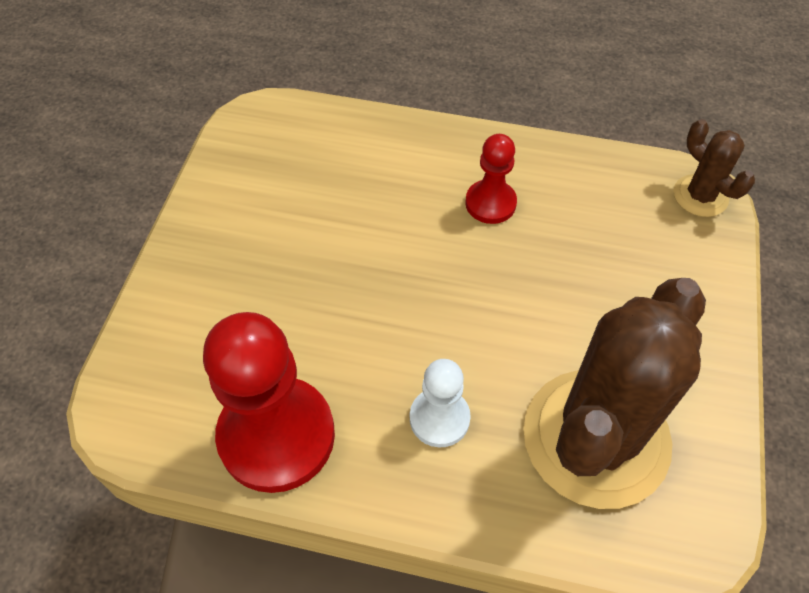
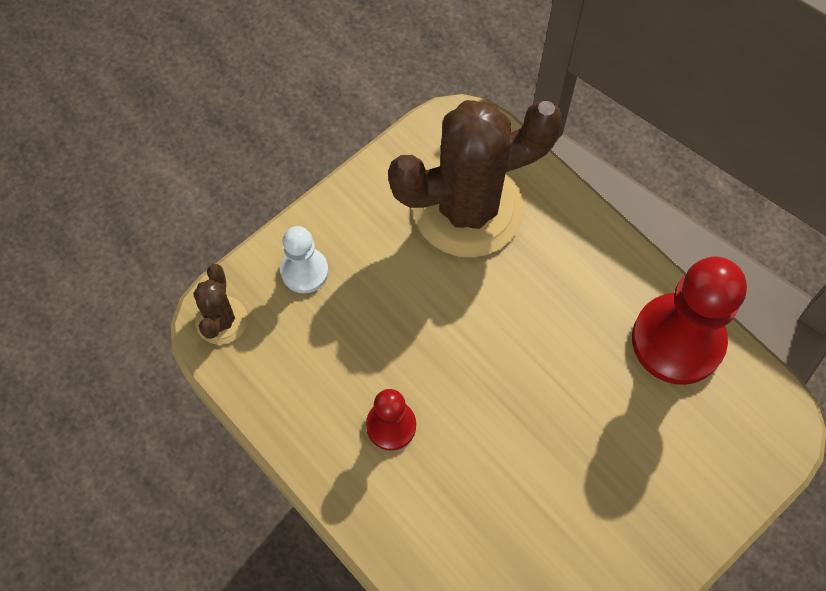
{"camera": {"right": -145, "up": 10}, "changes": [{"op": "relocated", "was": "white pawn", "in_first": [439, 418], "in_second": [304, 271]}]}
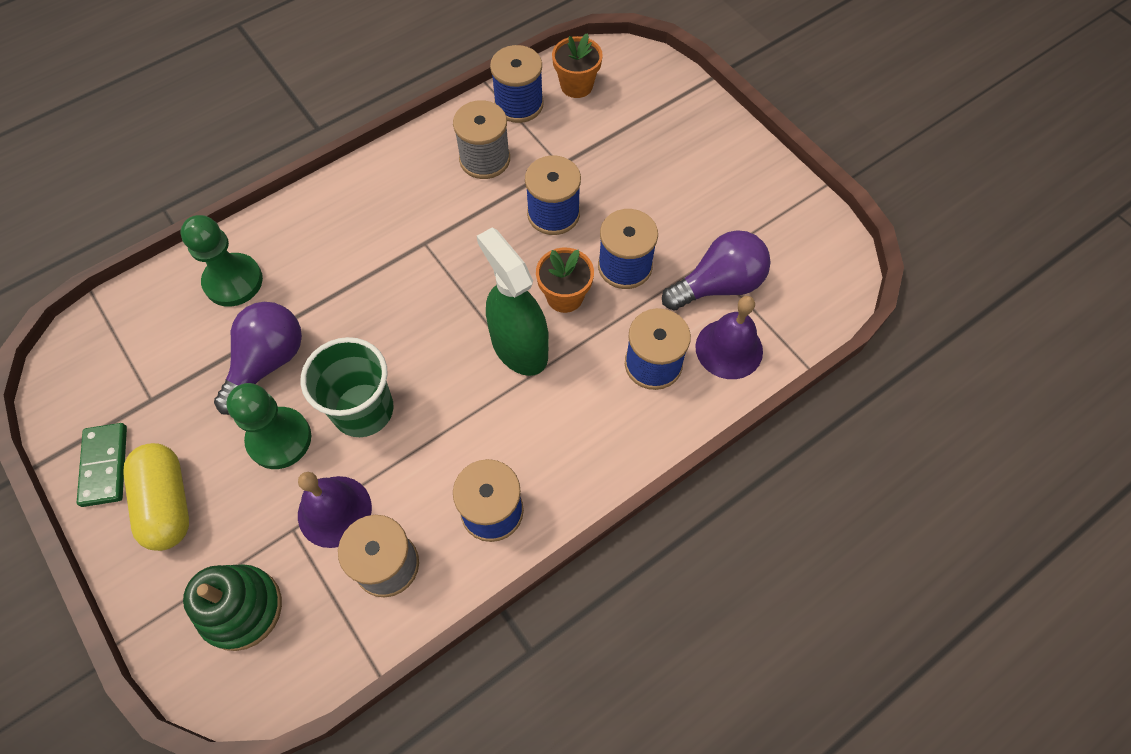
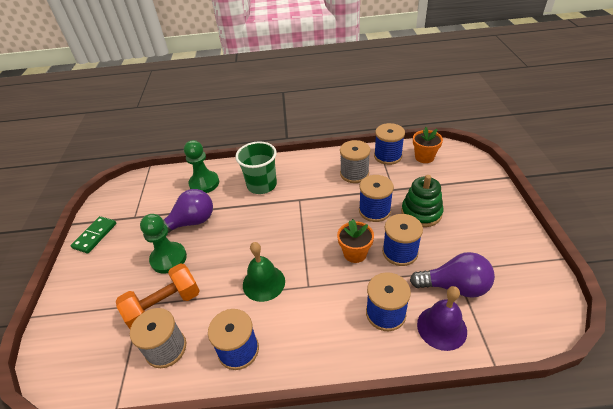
{"camera": {"right": 35, "up": -20}, "changes": [{"op": "missing", "was": "yellow capsule", "in_first": [167, 503]}, {"op": "relocated", "was": "green stacking toy", "in_first": [241, 608], "in_second": [421, 213]}, {"op": "exchanged", "was": "purple bell", "now": "orange dumbbell", "in_first": [334, 511], "in_second": [164, 306]}, {"op": "relocated", "was": "green cup", "in_first": [363, 410], "in_second": [262, 185]}, {"op": "missing", "was": "green spray bottle", "in_first": [519, 347]}, {"op": "appeared", "now": "green bell", "in_second": [263, 283]}]}
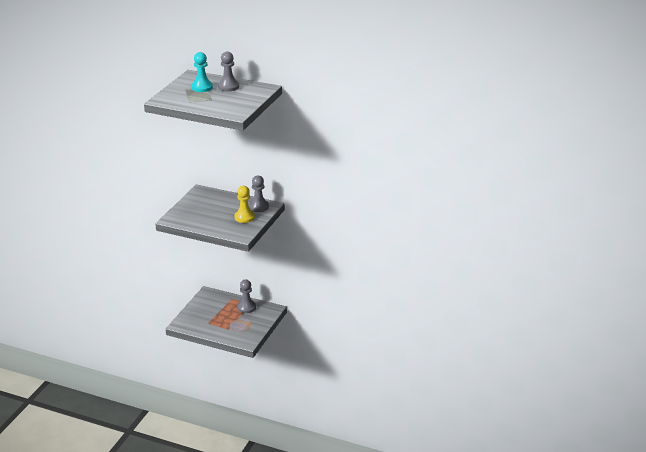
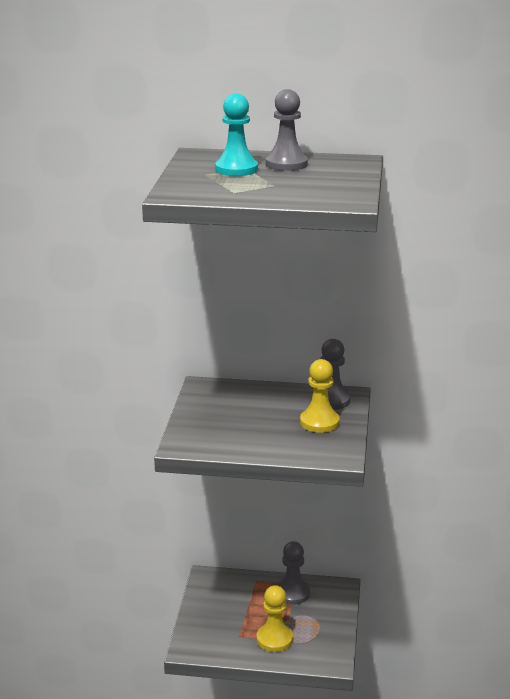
{"camera": {"right": -15, "up": -5}, "changes": [{"op": "appeared", "now": "yellow pawn", "in_second": [274, 639]}]}
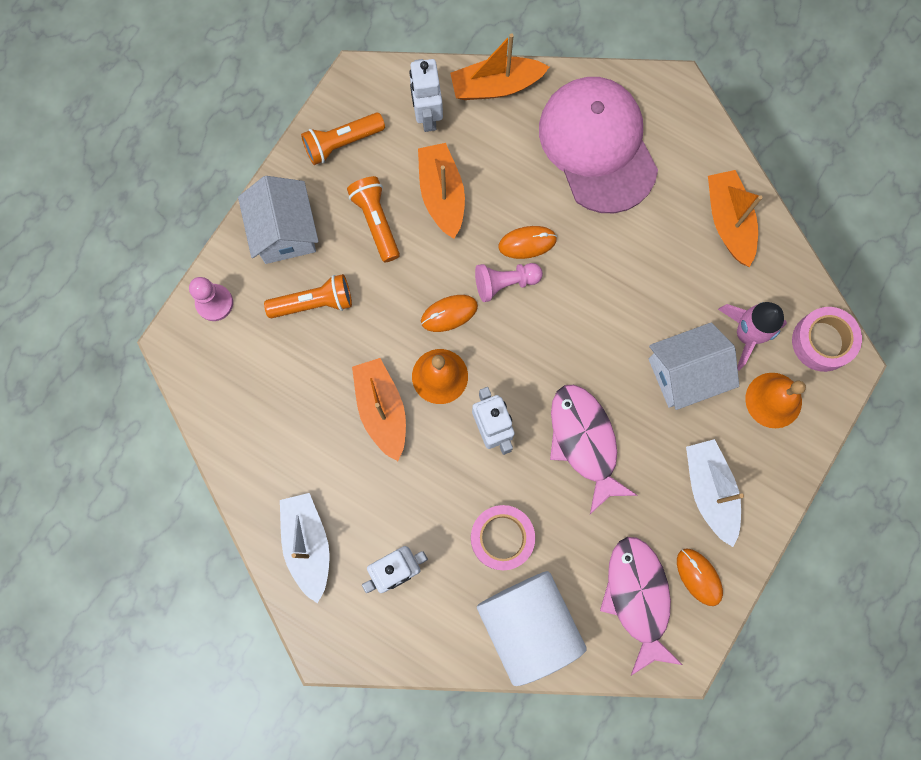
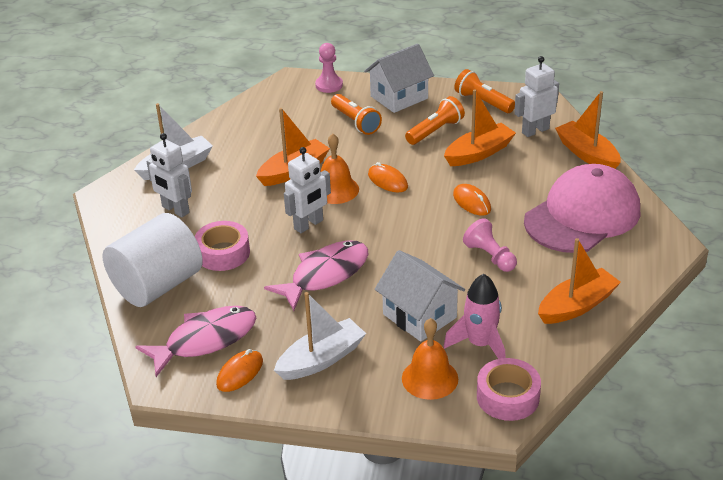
{"camera": {"right": 70, "up": -40}, "changes": [{"op": "relocated", "was": "pink pawn", "in_first": [505, 283], "in_second": [490, 256]}]}
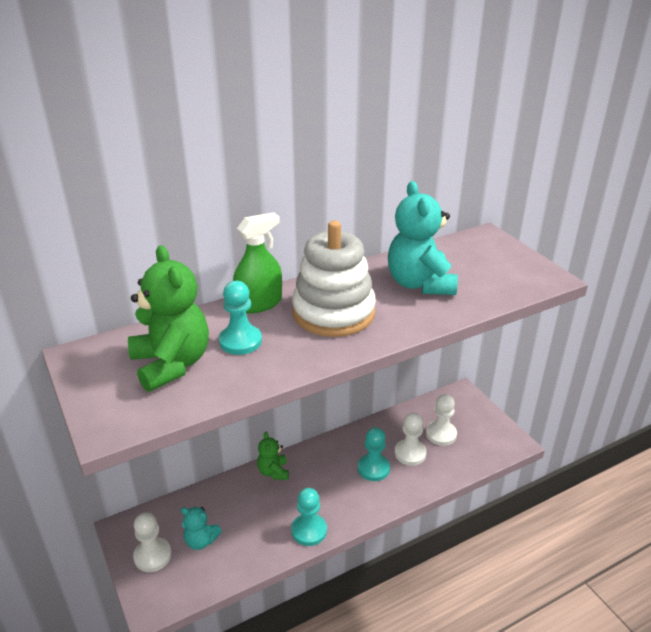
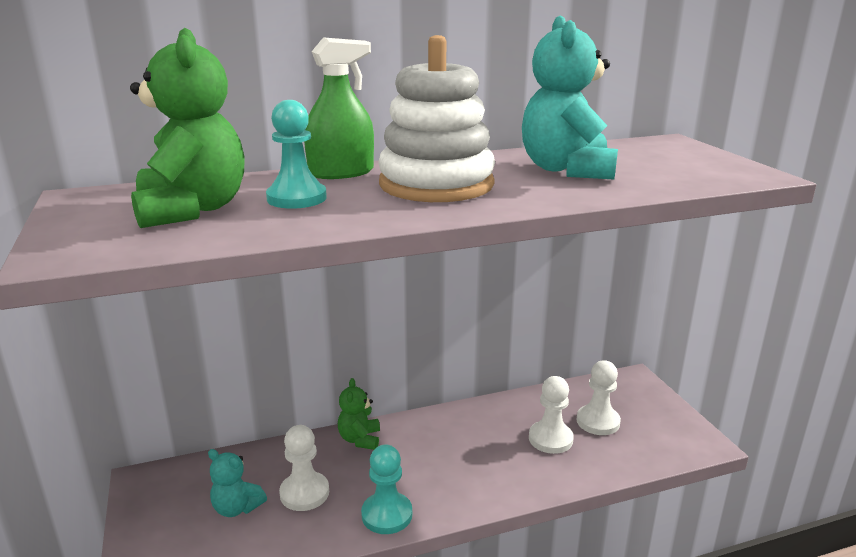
{"camera": {"right": 10, "up": -10}, "changes": [{"op": "relocated", "was": "white pawn", "in_first": [152, 556], "in_second": [304, 493]}, {"op": "missing", "was": "turquoise pawn", "in_first": [373, 468]}]}
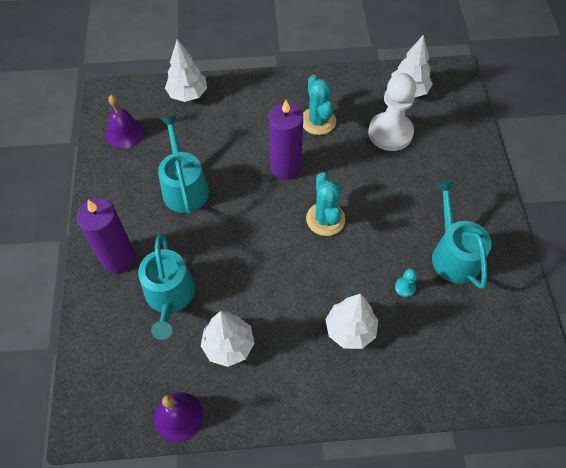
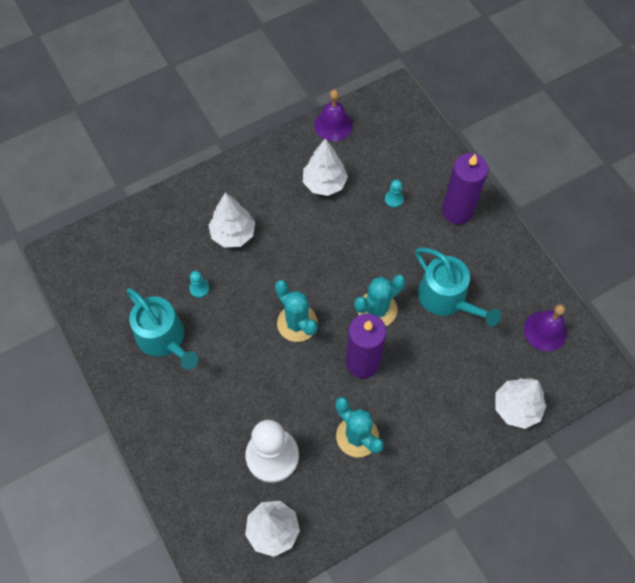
{"camera": {"right": 155, "up": 5}, "changes": [{"op": "exchanged", "was": "turquoise watering can", "now": "turquoise pawn", "in_first": [170, 296], "in_second": [394, 199]}, {"op": "appeared", "now": "turquoise cactus", "in_second": [377, 309]}]}
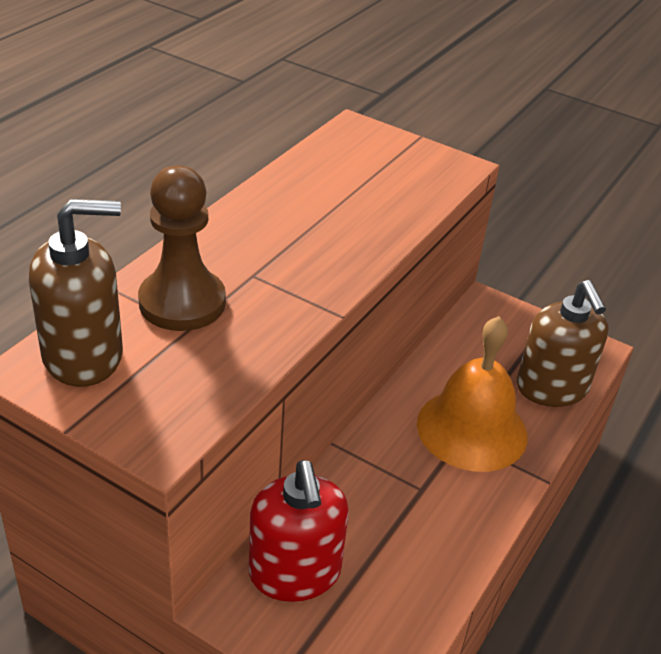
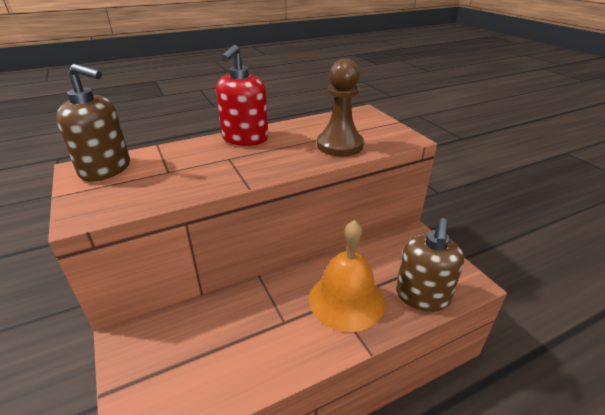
{"camera": {"right": 35, "up": -5}, "changes": [{"op": "relocated", "was": "brown pawn", "in_first": [182, 302], "in_second": [339, 145]}, {"op": "relocated", "was": "red soap dispenser", "in_first": [295, 573], "in_second": [245, 138]}]}
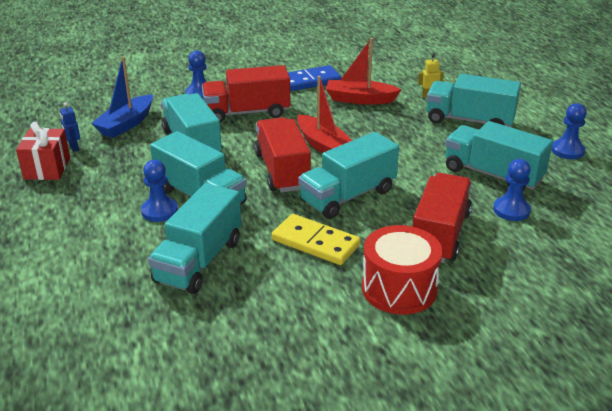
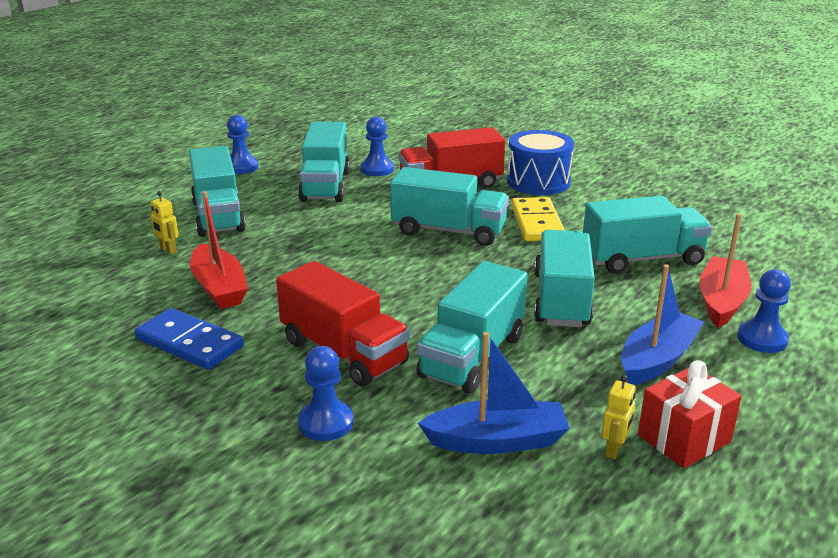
{"camera": {"right": -125, "up": -5}, "changes": [{"op": "colour", "was": "blue robot", "now": "yellow robot", "in_first": [73, 148], "in_second": [614, 450]}, {"op": "relocated", "was": "blue pawn", "in_first": [159, 211], "in_second": [762, 339]}, {"op": "missing", "was": "red truck", "in_first": [282, 171]}, {"op": "relocated", "was": "red boat", "in_first": [323, 145], "in_second": [721, 301]}, {"op": "colour", "was": "red drum", "now": "blue drum", "in_first": [399, 288], "in_second": [538, 182]}, {"op": "appeared", "now": "blue boat", "in_second": [657, 360]}]}
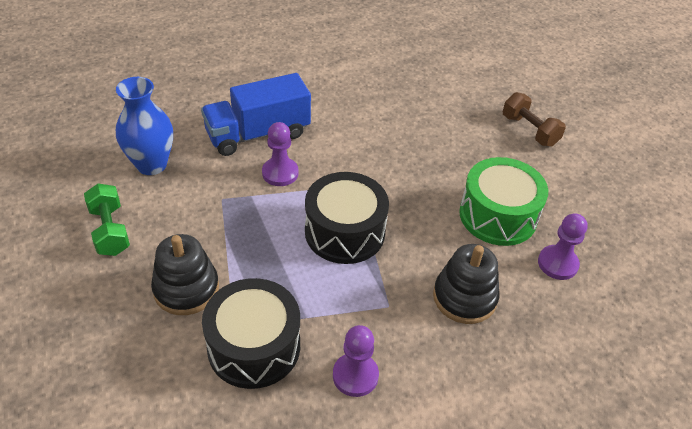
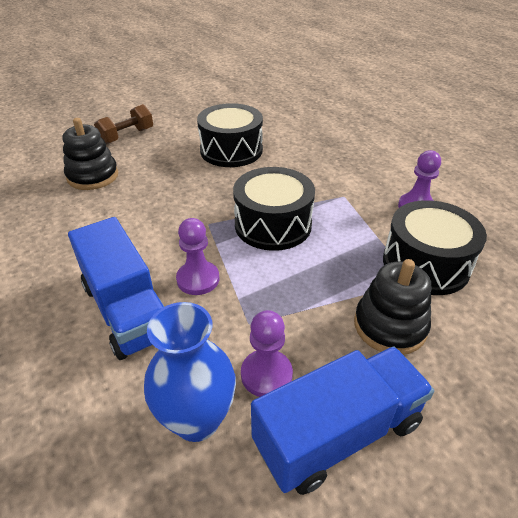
{"camera": {"right": -95, "up": -5}, "changes": [{"op": "exchanged", "was": "green dumbbell", "now": "blue truck", "in_first": [110, 231], "in_second": [337, 433]}, {"op": "relocated", "was": "black stacking toy", "in_first": [464, 297], "in_second": [93, 176]}, {"op": "colour", "was": "green drum", "now": "black drum", "in_first": [498, 215], "in_second": [231, 150]}, {"op": "relocated", "was": "purple pawn", "in_first": [557, 264], "in_second": [266, 374]}]}
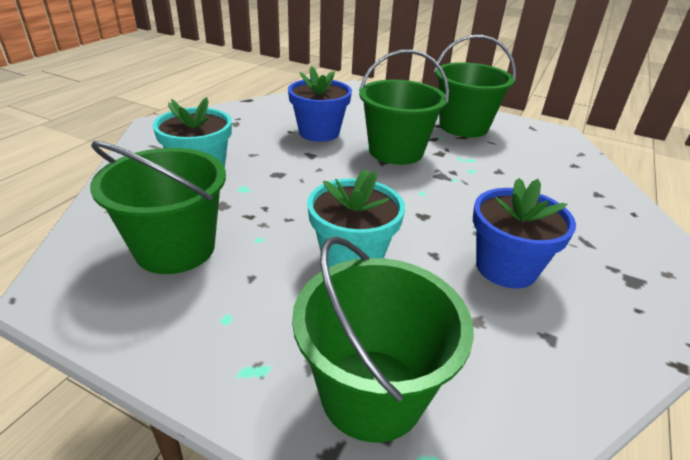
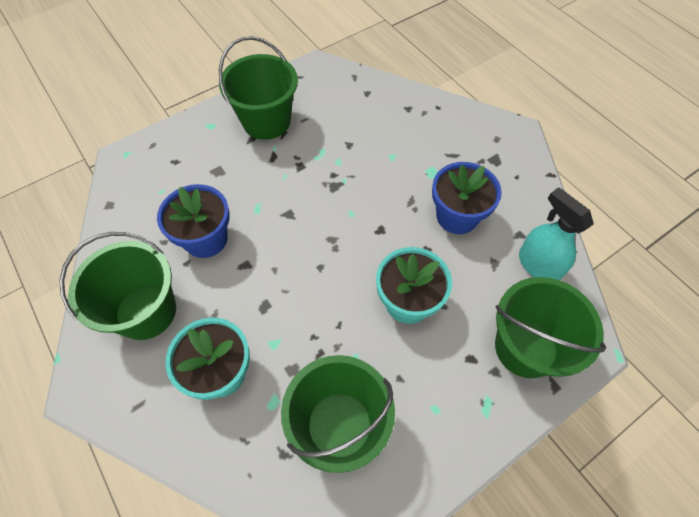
{"camera": {"right": -60, "up": 25}, "changes": [{"op": "relocated", "was": "green bucket", "in_first": [396, 151], "in_second": [146, 311]}, {"op": "appeared", "now": "turquoise spray bottle", "in_second": [538, 265]}]}
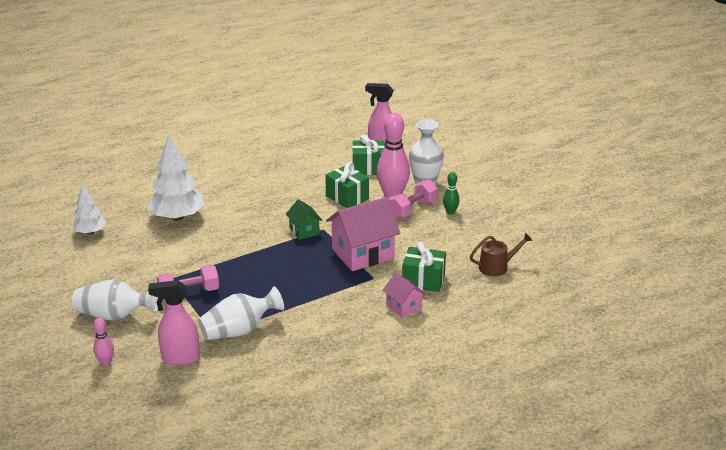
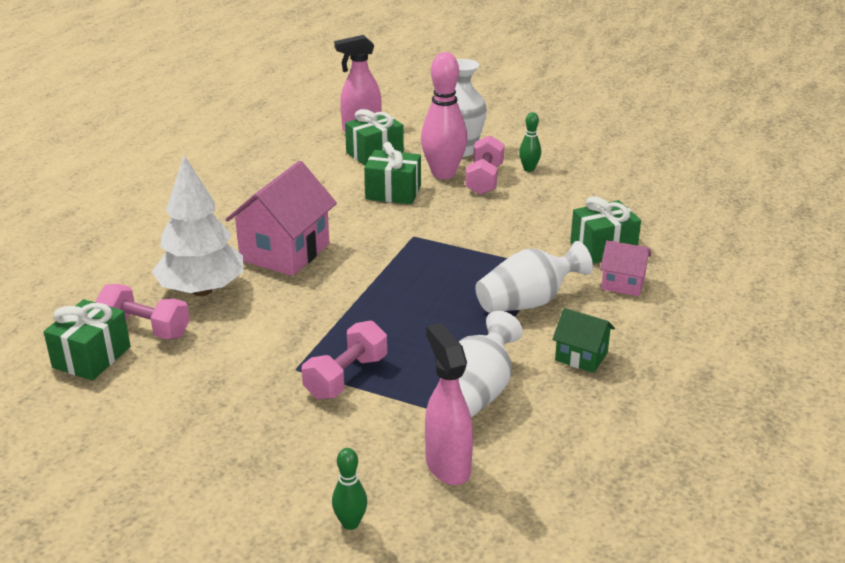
{"camera": {"right": -35, "up": 0}, "changes": [{"op": "exchanged", "was": "white tree", "now": "green gift", "in_first": [90, 232], "in_second": [92, 357]}, {"op": "relocated", "was": "white vase", "in_first": [114, 315], "in_second": [528, 302]}, {"op": "colour", "was": "pink bowling pin", "now": "green bowling pin", "in_first": [105, 362], "in_second": [350, 523]}, {"op": "spun", "was": "pink spray bottle", "in_first": [180, 358], "in_second": [447, 465], "clockwise": 105}, {"op": "relocated", "was": "green house", "in_first": [304, 231], "in_second": [581, 356]}, {"op": "relocated", "was": "pink house", "in_first": [363, 254], "in_second": [285, 252]}, {"op": "missing", "was": "brown watering can", "in_first": [497, 267]}, {"op": "appeared", "now": "pink dumbbell", "in_second": [145, 328]}]}
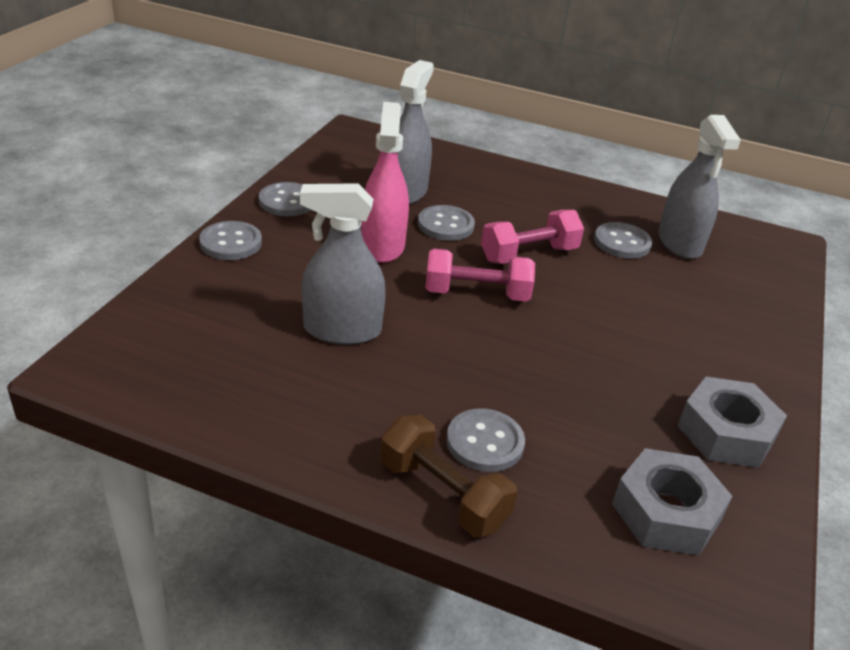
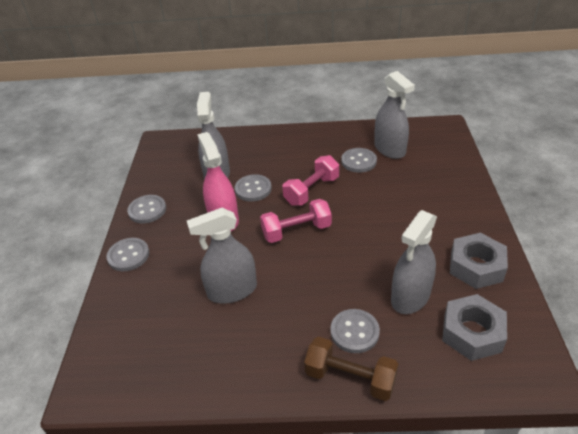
{"camera": {"right": -15, "up": 5}, "changes": [{"op": "appeared", "now": "grey spray bottle", "in_second": [410, 296]}]}
